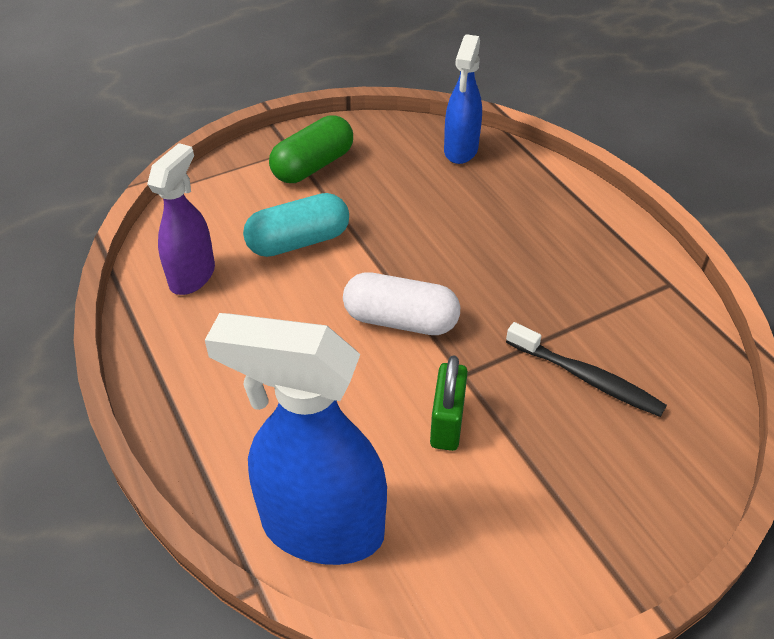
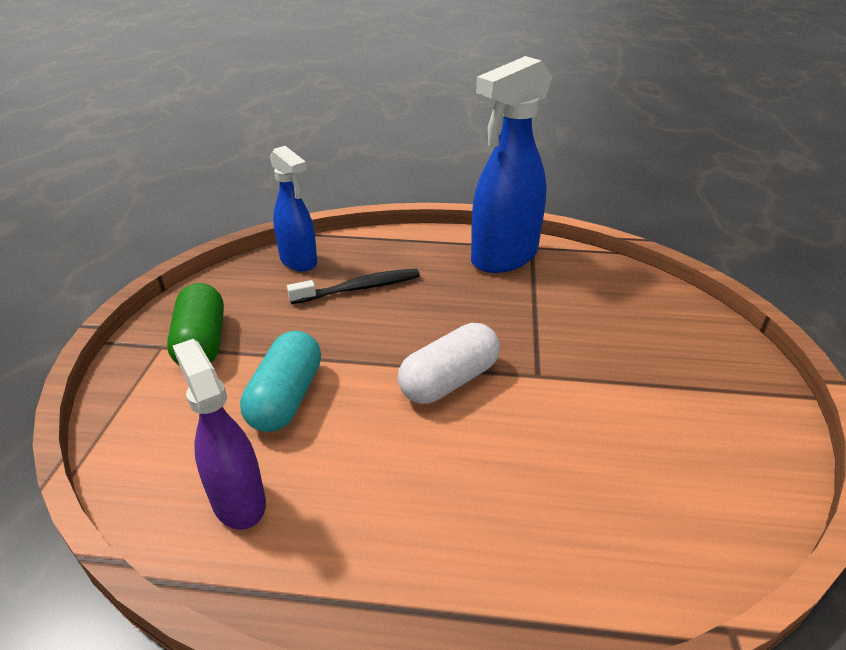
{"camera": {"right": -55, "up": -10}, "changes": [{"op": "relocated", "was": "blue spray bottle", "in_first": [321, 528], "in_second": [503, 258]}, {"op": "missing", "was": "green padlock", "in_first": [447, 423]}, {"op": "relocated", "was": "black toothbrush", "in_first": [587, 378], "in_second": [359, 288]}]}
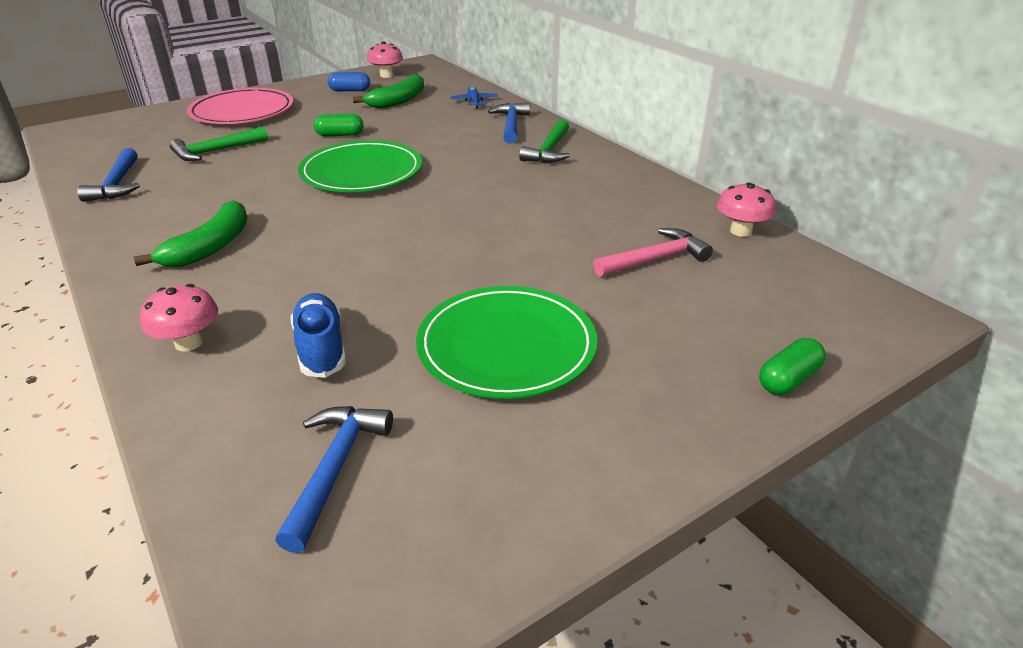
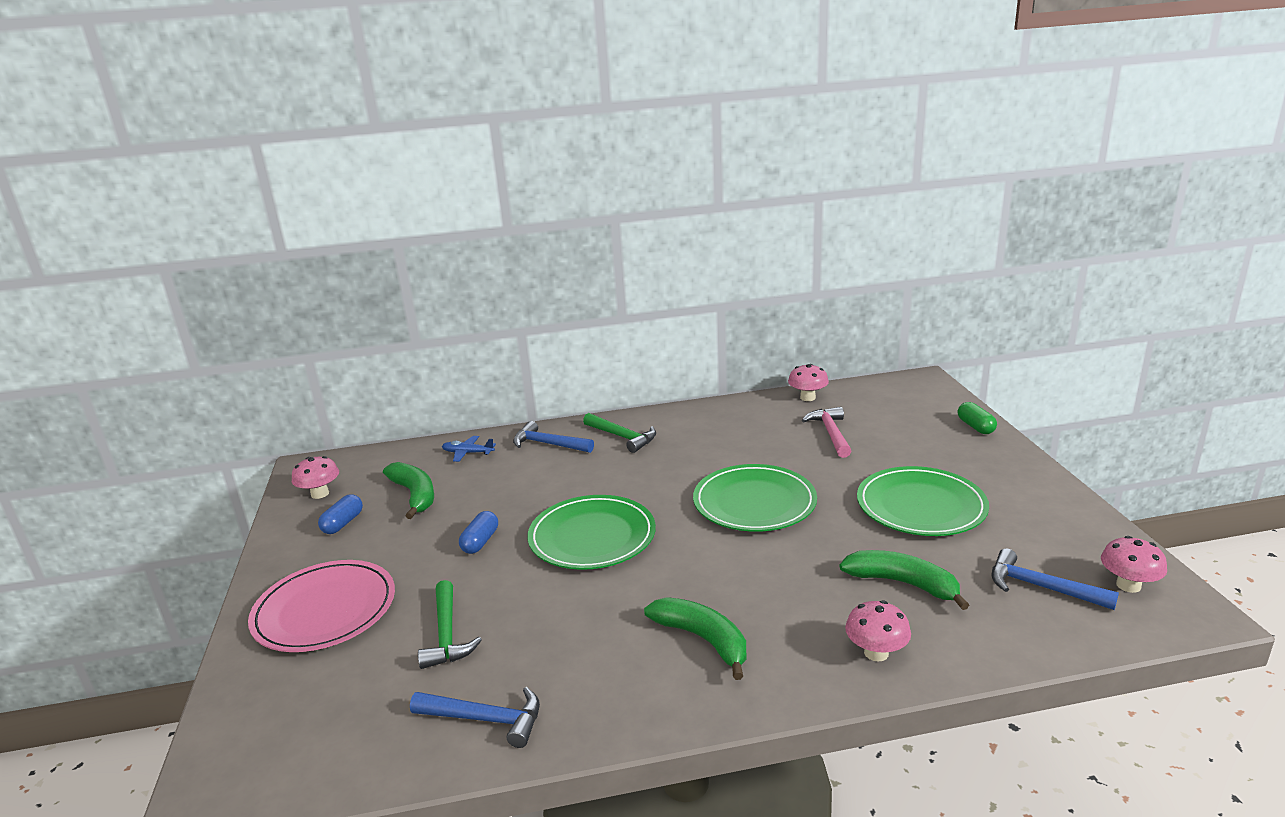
{"camera": {"right": -65, "up": -10}, "changes": [{"op": "exchanged", "was": "blue shoe", "now": "green banana", "in_first": [321, 348], "in_second": [903, 583]}, {"op": "colour", "was": "green capsule", "now": "blue capsule", "in_first": [340, 135], "in_second": [480, 542]}, {"op": "appeared", "now": "green plate", "in_second": [754, 502]}, {"op": "appeared", "now": "pink mushroom", "in_second": [1128, 585]}]}
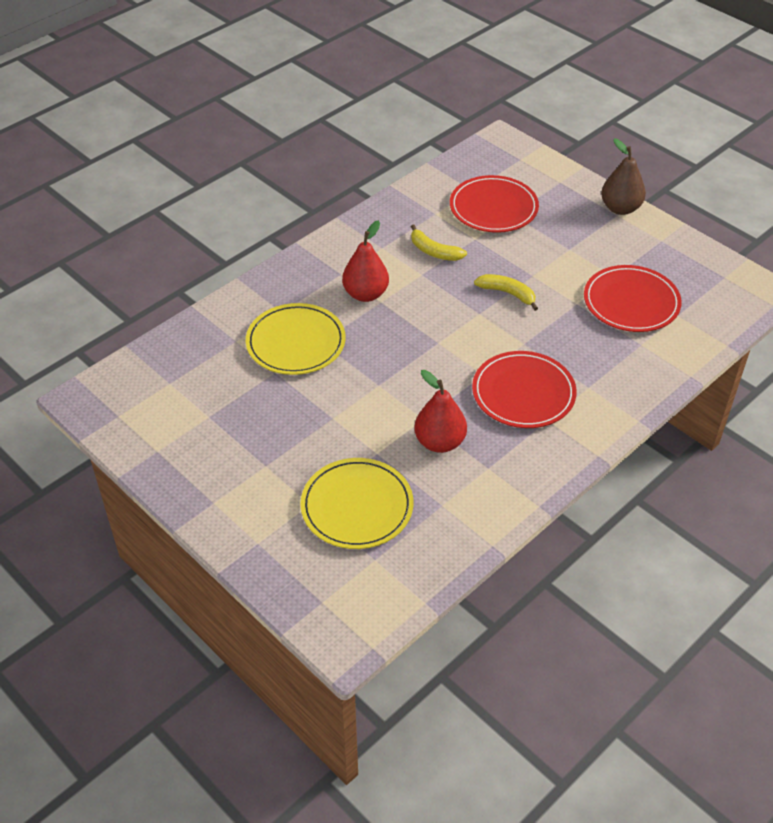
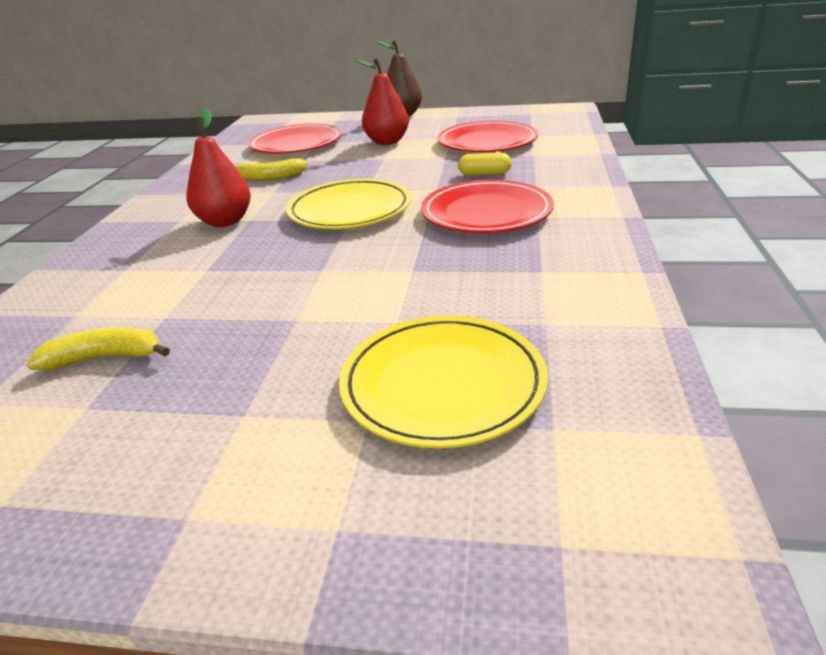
{"camera": {"right": -35, "up": -15}, "changes": [{"op": "relocated", "was": "yellow plate", "in_first": [296, 343], "in_second": [350, 210]}, {"op": "relocated", "was": "red pear", "in_first": [440, 442], "in_second": [387, 142]}, {"op": "relocated", "was": "yellow banana", "in_first": [507, 293], "in_second": [105, 358]}, {"op": "appeared", "now": "yellow capsule", "in_second": [484, 174]}]}
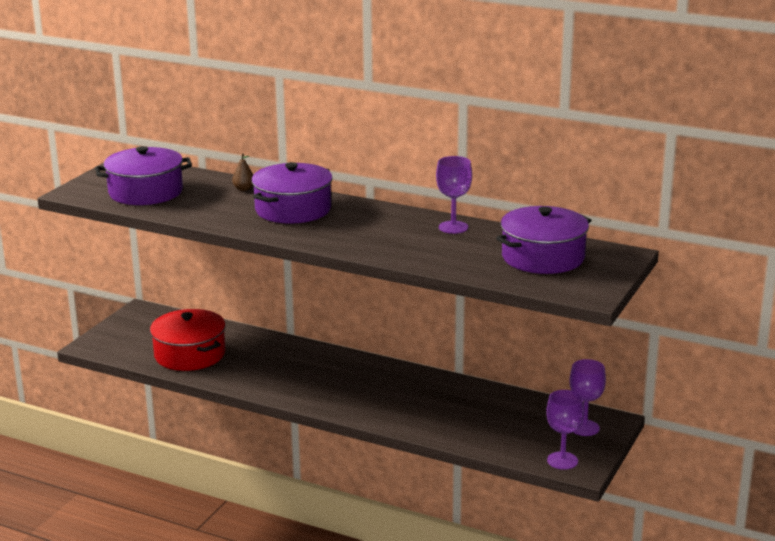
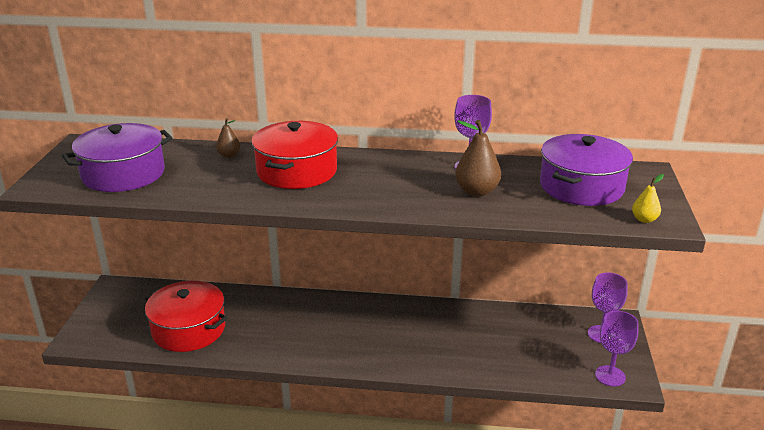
{"camera": {"right": -20, "up": 5}, "changes": [{"op": "colour", "was": "purple pot", "now": "red pot", "in_first": [293, 209], "in_second": [296, 171]}, {"op": "appeared", "now": "brown pear", "in_second": [476, 191]}, {"op": "appeared", "now": "yellow pear", "in_second": [644, 219]}]}
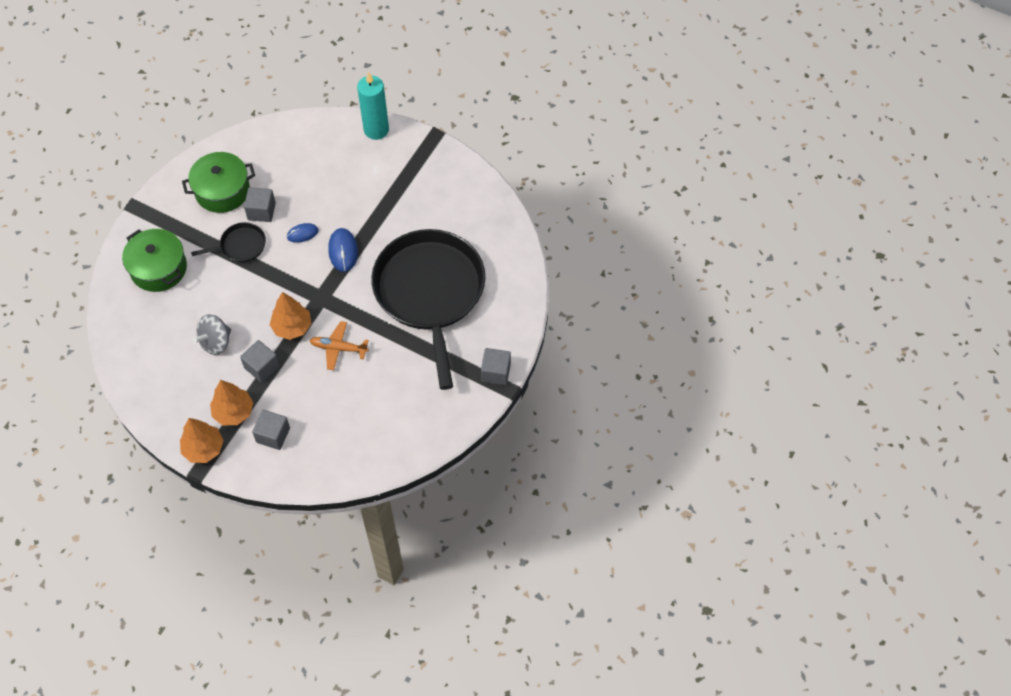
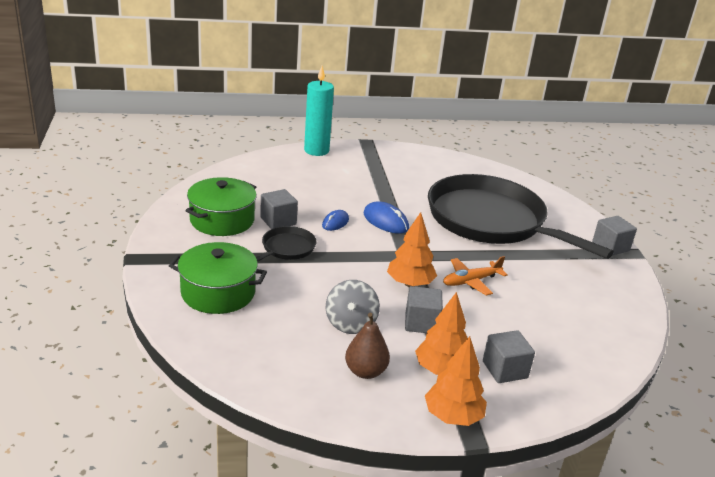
{"camera": {"right": -40, "up": -30}, "changes": [{"op": "appeared", "now": "brown pear", "in_second": [365, 371]}]}
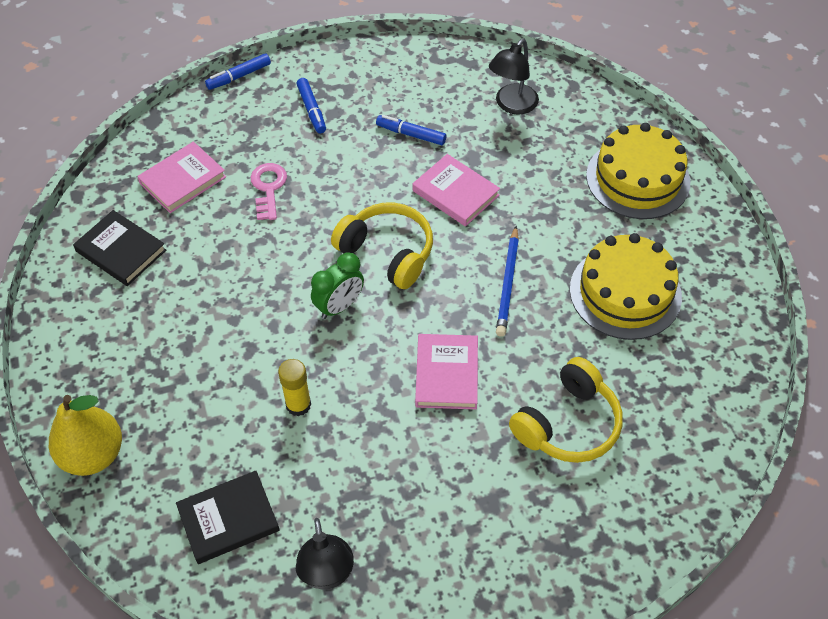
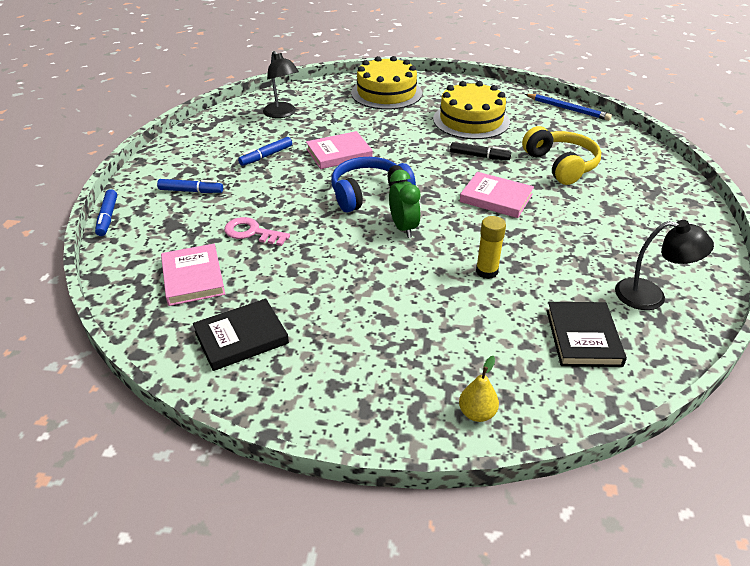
{"camera": {"right": -65, "up": -15}, "changes": [{"op": "size", "was": "yellow pear", "in_first": [93, 454], "in_second": [477, 413], "ratio": 0.52}, {"op": "colour", "was": "yellow headphones", "now": "blue headphones", "in_first": [387, 252], "in_second": [369, 194]}, {"op": "relocated", "was": "blue pencil", "in_first": [508, 283], "in_second": [568, 109]}, {"op": "appeared", "now": "black marker", "in_second": [479, 156]}]}
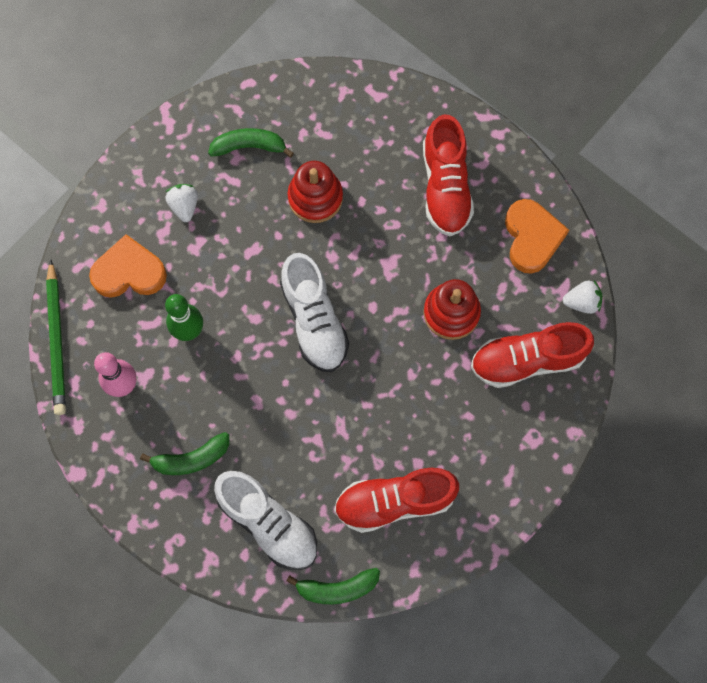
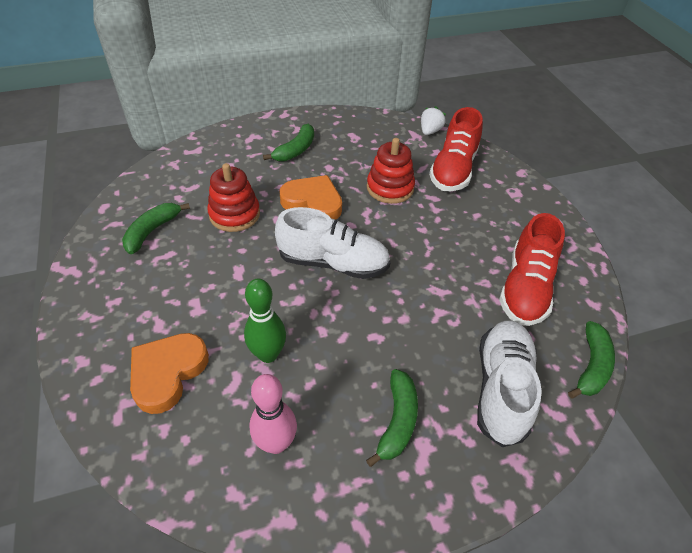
{"camera": {"right": -60, "up": -25}, "changes": [{"op": "missing", "was": "green pencil", "in_first": [57, 340]}, {"op": "missing", "was": "white strawberry", "in_first": [184, 206]}, {"op": "spun", "was": "white shoe", "in_first": [268, 523], "in_second": [501, 388], "clockwise": -60}, {"op": "exchanged", "was": "red shoe", "now": "green banana", "in_first": [445, 187], "in_second": [295, 150]}, {"op": "relocated", "was": "orange heart", "in_first": [532, 238], "in_second": [313, 202]}]}
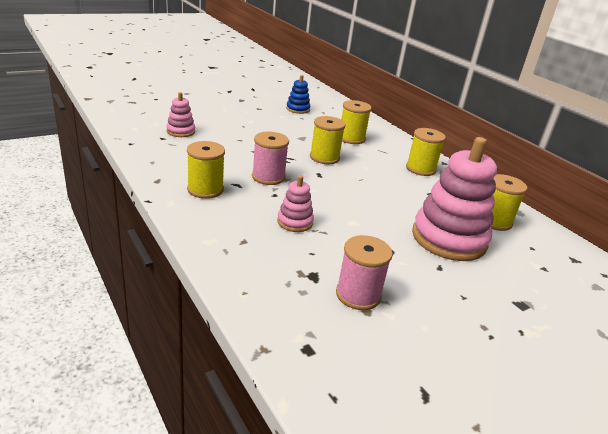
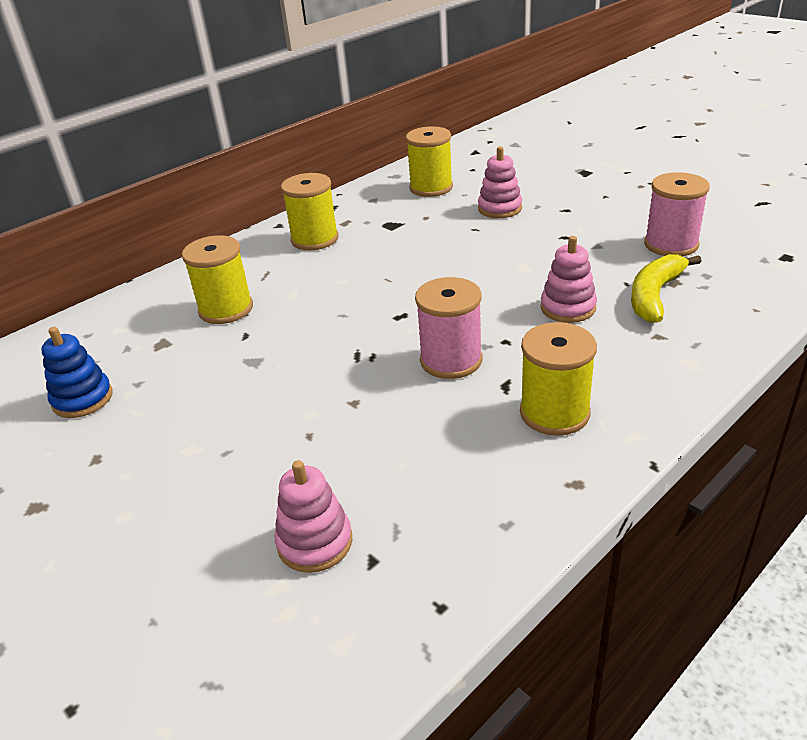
{"camera": {"right": -95, "up": 5}, "changes": [{"op": "missing", "was": "yellow spool", "in_first": [324, 157]}, {"op": "size", "was": "pink stacking toy", "in_first": [449, 239], "in_second": [499, 208], "ratio": 0.47}, {"op": "appeared", "now": "yellow banana", "in_second": [655, 295]}]}
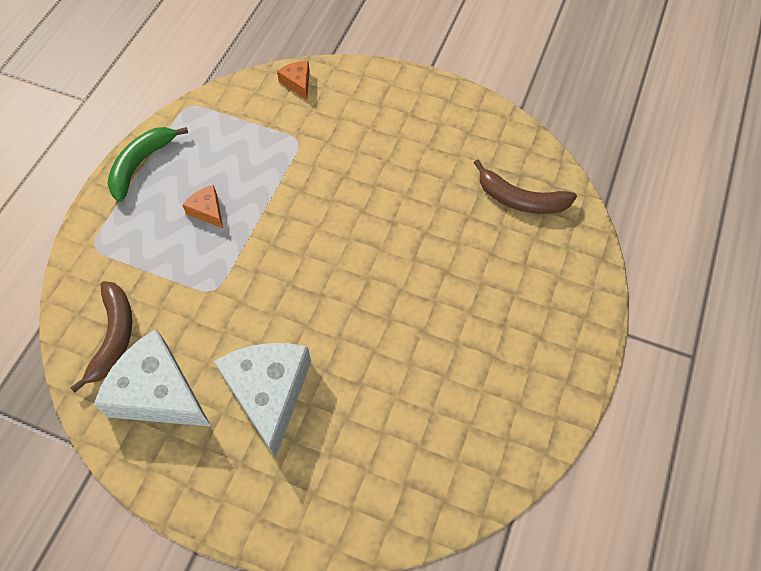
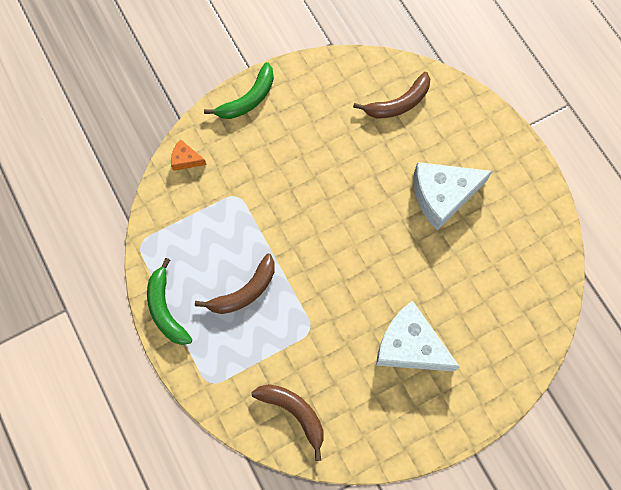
{"camera": {"right": -50, "up": 10}, "changes": [{"op": "relocated", "was": "white cheese", "in_first": [158, 392], "in_second": [442, 195]}, {"op": "exchanged", "was": "orange cheese", "now": "brown banana", "in_first": [207, 210], "in_second": [244, 292]}, {"op": "appeared", "now": "green banana", "in_second": [248, 99]}]}
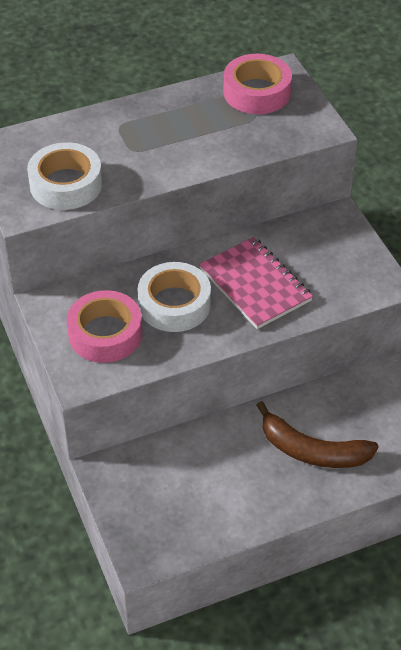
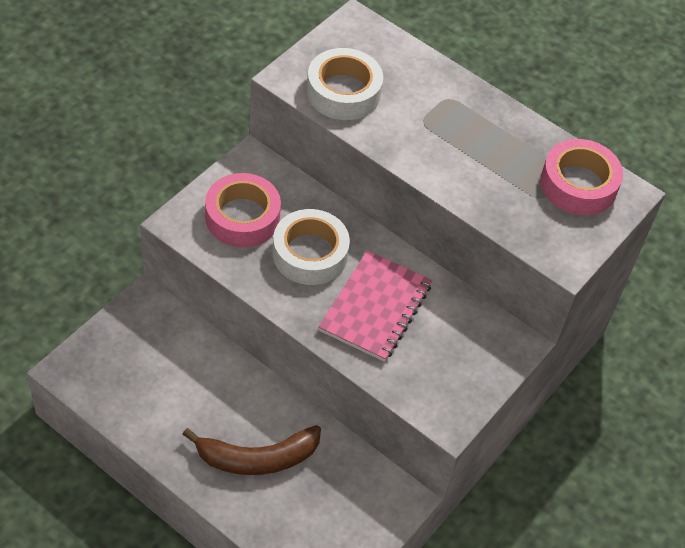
{"camera": {"right": 55, "up": 5}, "changes": [{"op": "spun", "was": "brown banana", "in_first": [312, 450], "in_second": [257, 458], "clockwise": -90}]}
